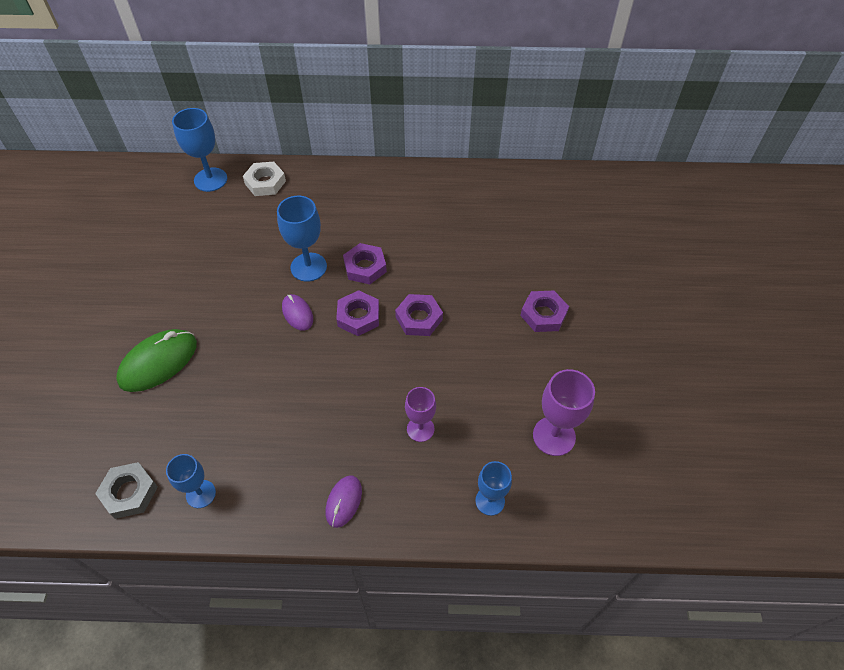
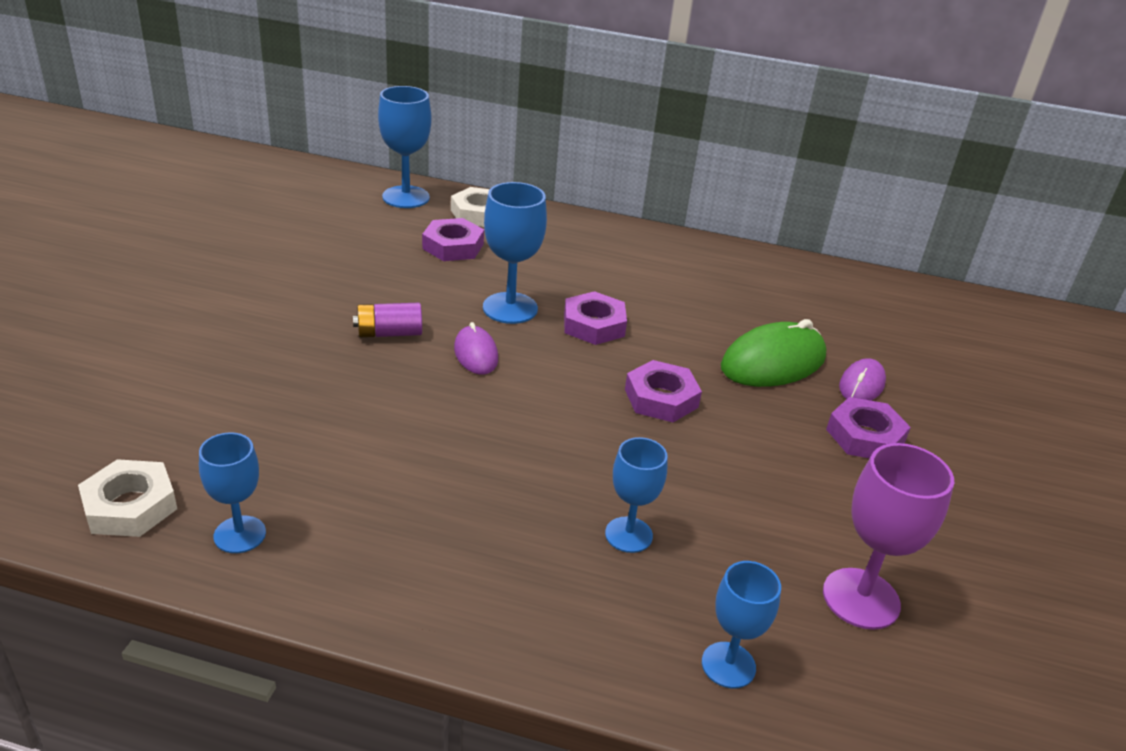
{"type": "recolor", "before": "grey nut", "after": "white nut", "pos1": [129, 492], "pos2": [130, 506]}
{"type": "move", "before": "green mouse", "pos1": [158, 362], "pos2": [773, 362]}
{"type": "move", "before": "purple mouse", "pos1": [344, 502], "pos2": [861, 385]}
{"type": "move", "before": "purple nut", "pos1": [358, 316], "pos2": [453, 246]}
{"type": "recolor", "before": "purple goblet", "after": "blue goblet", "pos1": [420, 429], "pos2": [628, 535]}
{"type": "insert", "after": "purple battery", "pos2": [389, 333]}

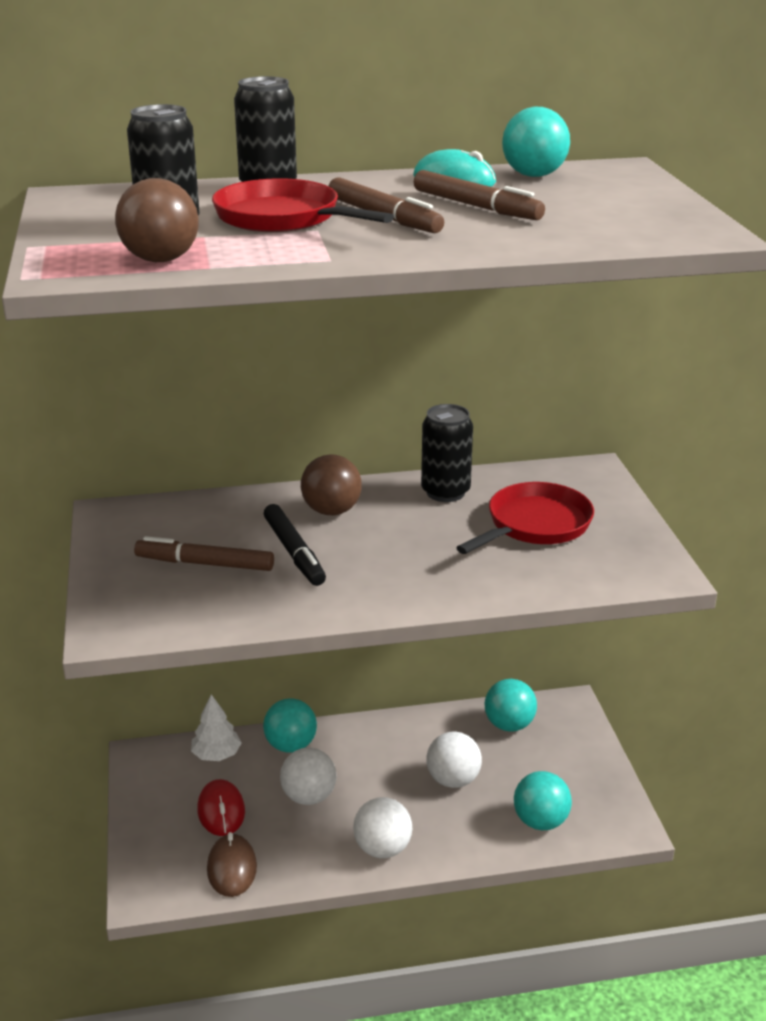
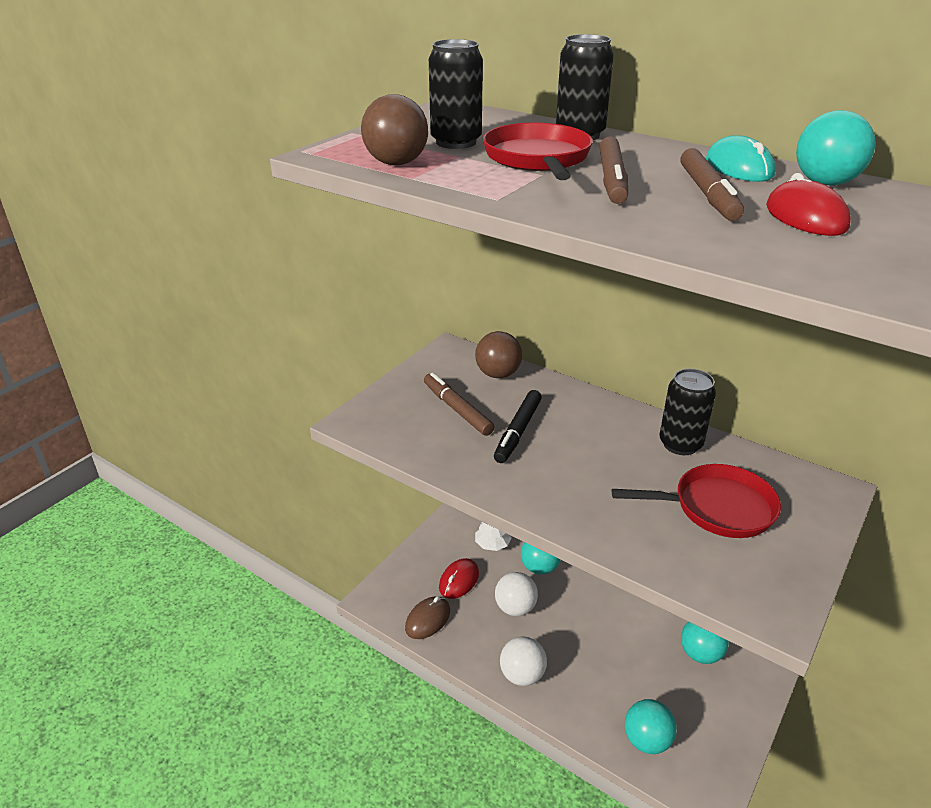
{"type": "move", "before": "brown ball", "pos1": [331, 511], "pos2": [498, 374]}
{"type": "delete", "before": "white ball", "pos1": [453, 780]}
{"type": "insert", "after": "red mouse", "pos2": [806, 217]}

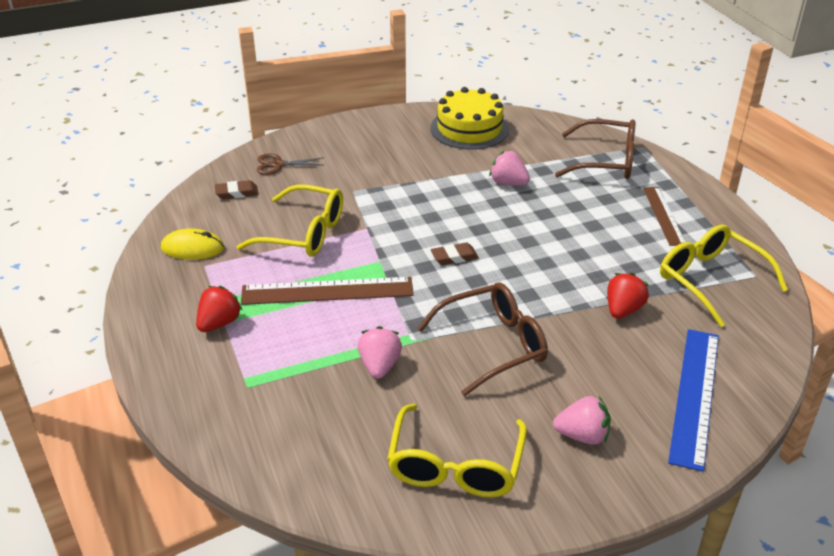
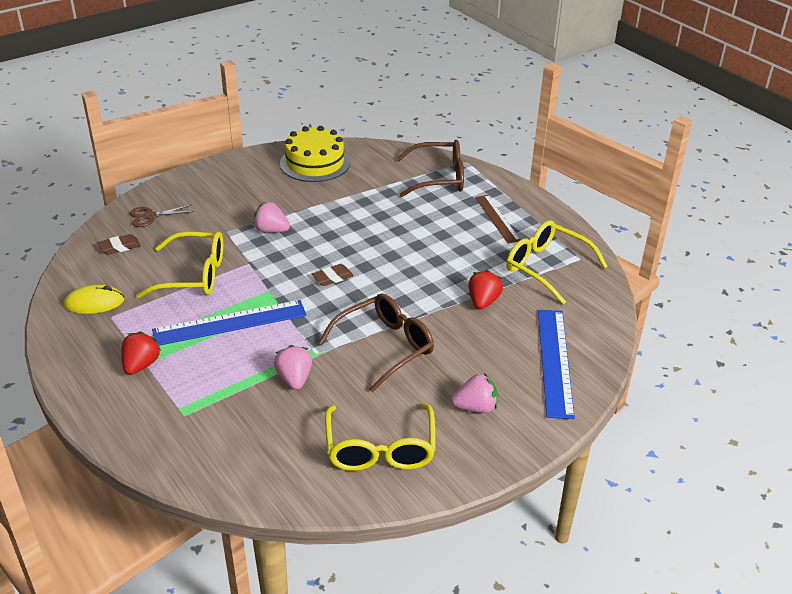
{"type": "recolor", "before": "brown ruler", "after": "blue ruler", "pos1": [327, 291], "pos2": [230, 323]}
{"type": "move", "before": "pink strawberry", "pos1": [508, 183], "pos2": [271, 230]}

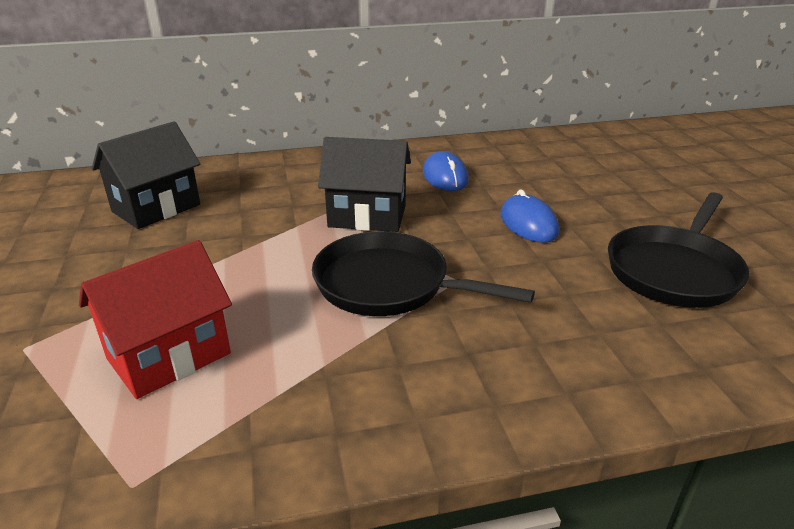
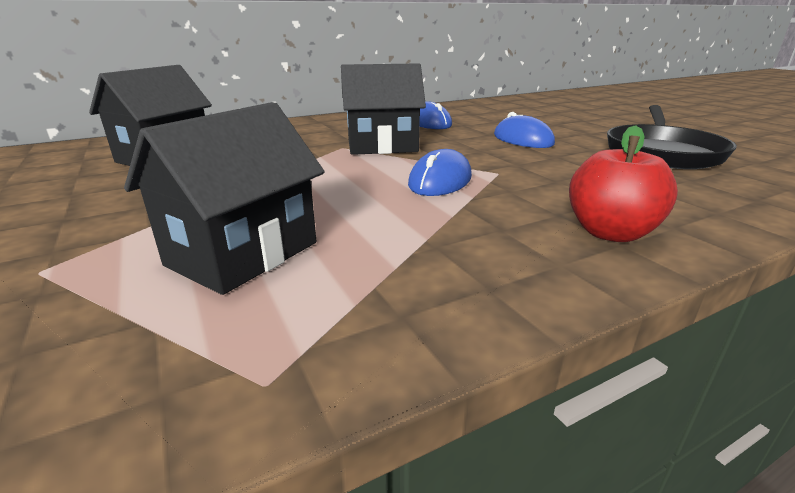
{"type": "recolor", "before": "red house", "after": "black house", "pos1": [169, 356], "pos2": [243, 254]}
{"type": "replace", "before": "black pan", "after": "blue mouse", "pos1": [389, 284], "pos2": [440, 181]}
{"type": "insert", "after": "red apple", "pos2": [610, 232]}

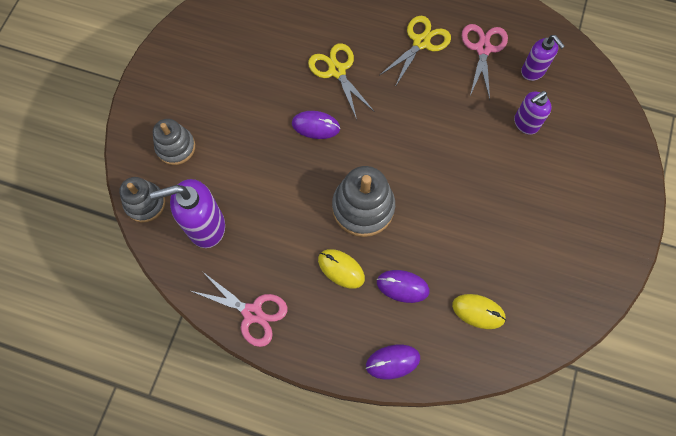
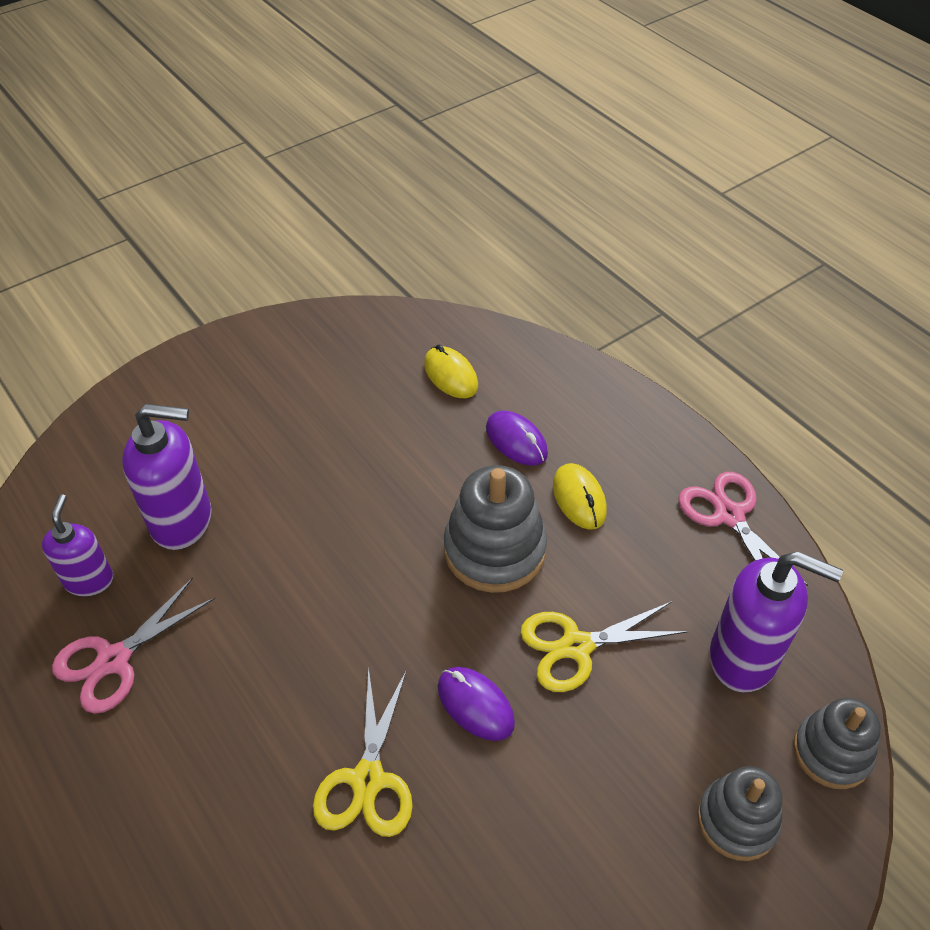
{"type": "delete", "before": "purple mouse", "pos1": [392, 362]}
{"type": "move", "before": "yellow scissors", "pos1": [421, 42], "pos2": [576, 646]}
{"type": "resize", "before": "purple soap dispenser", "pos1": [525, 123], "pos2": [182, 521], "scale": 1.61}

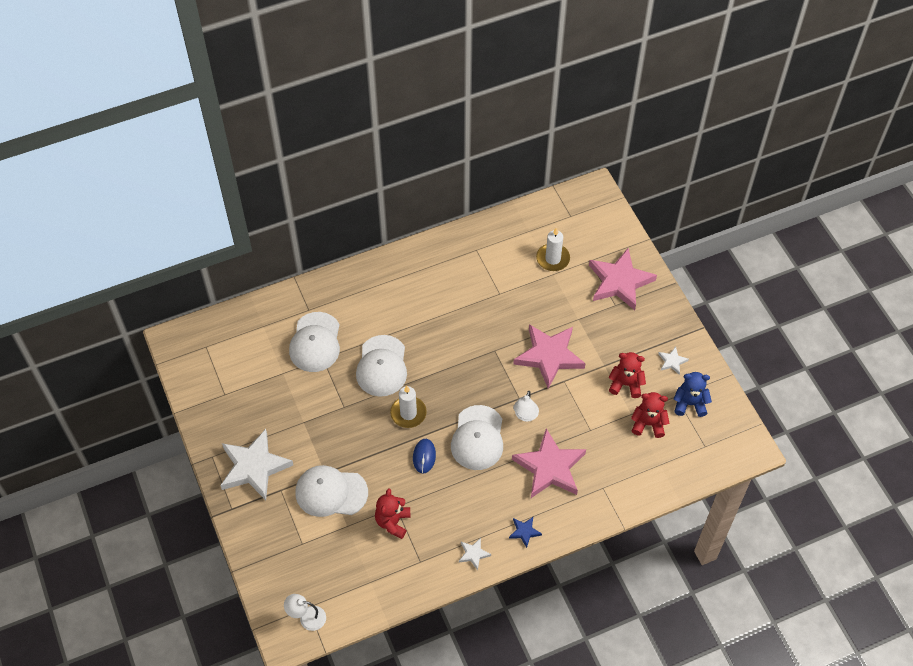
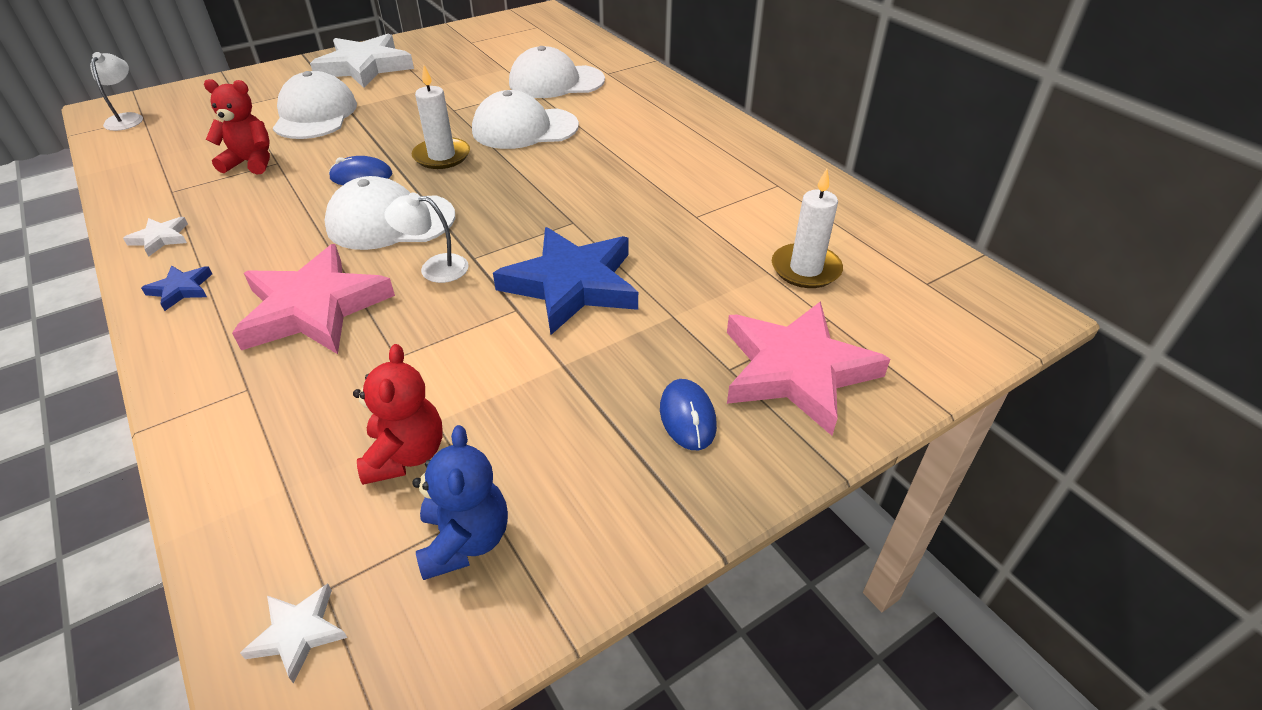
{"type": "recolor", "before": "pink star", "after": "blue star", "pos1": [549, 356], "pos2": [571, 285]}
{"type": "delete", "before": "red teddy bear", "pos1": [626, 384]}
{"type": "move", "before": "white star", "pos1": [672, 361], "pos2": [298, 633]}
{"type": "insert", "after": "blue mouse", "pos2": [687, 417]}

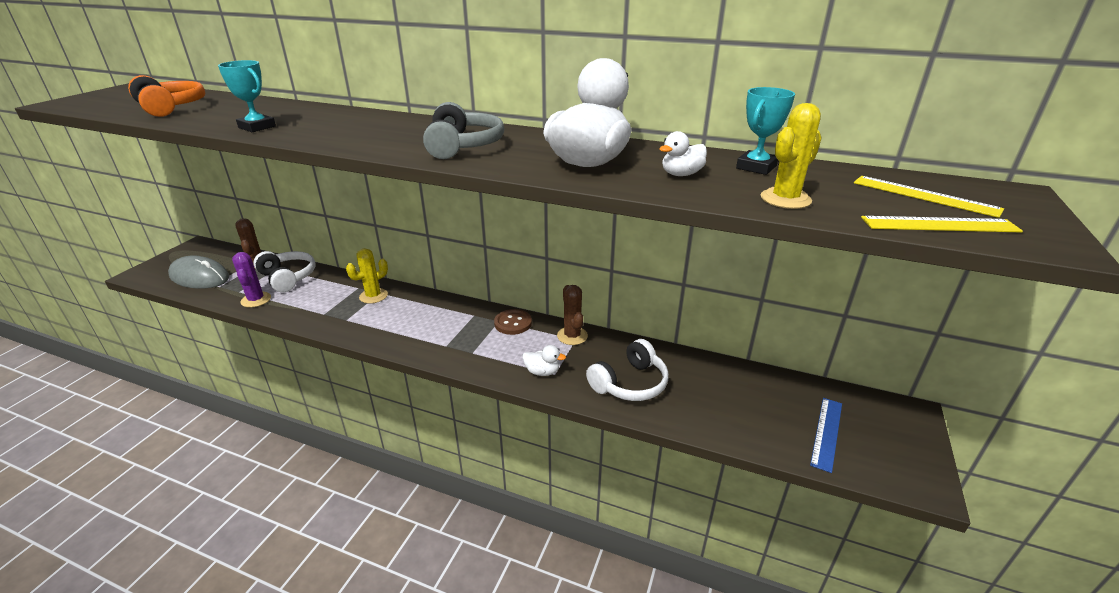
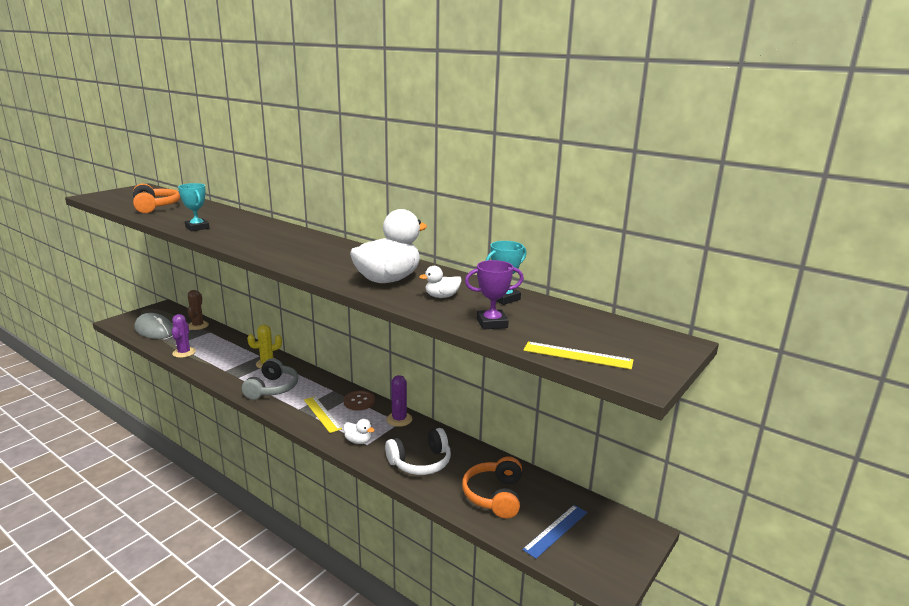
{"type": "delete", "before": "white headphones", "pos1": [288, 278]}
{"type": "move", "before": "grey headphones", "pos1": [463, 146], "pos2": [272, 388]}
{"type": "recolor", "before": "brown cactus", "after": "purple cactus", "pos1": [572, 336], "pos2": [399, 419]}
{"type": "replace", "before": "yellow cactus", "after": "purple trophy", "pos1": [785, 199], "pos2": [492, 323]}
{"type": "move", "before": "yellow ruler", "pos1": [924, 196], "pos2": [322, 414]}
{"type": "insert", "after": "orange headphones", "pos2": [494, 496]}

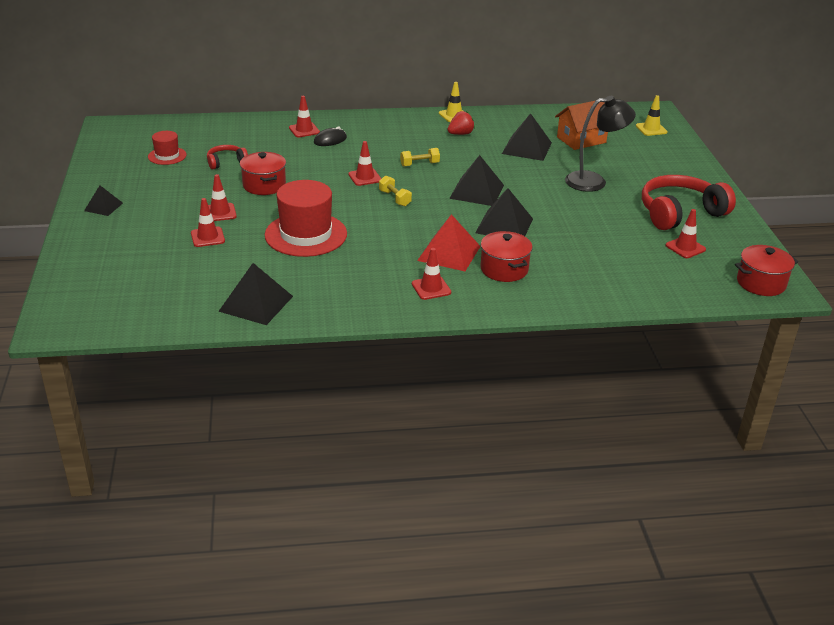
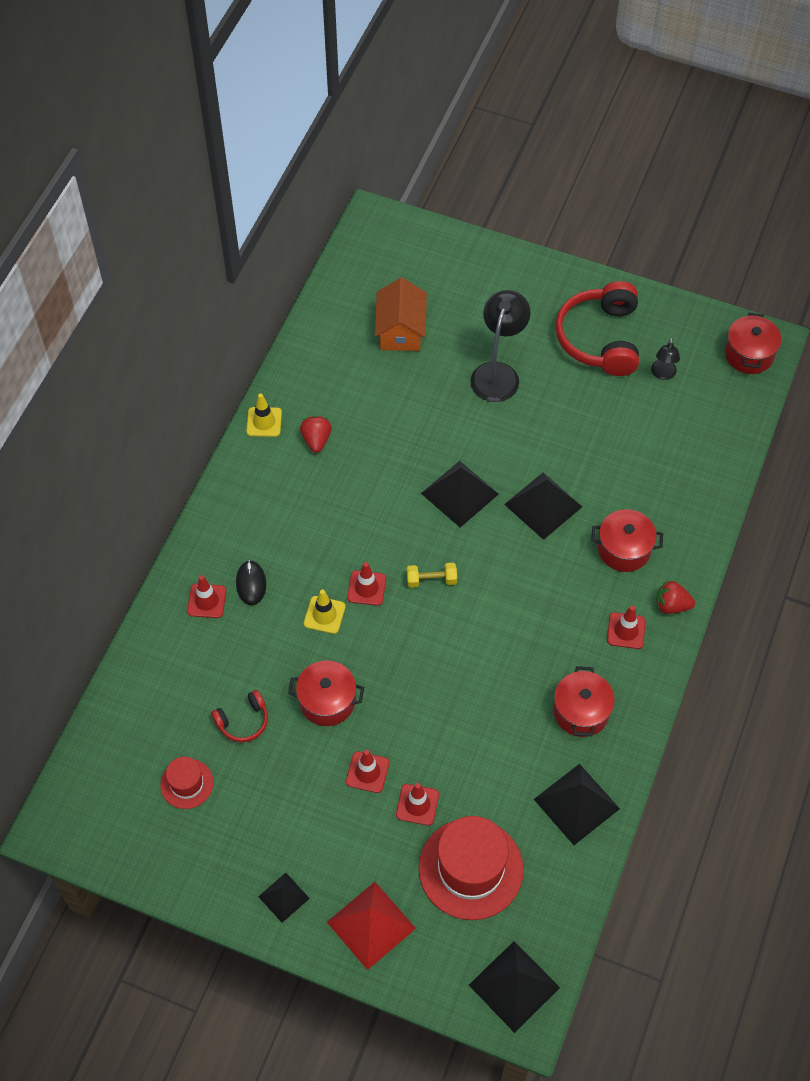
{"type": "rotate", "before": "red headphones", "pos1": [226, 162], "pos2": [243, 721], "turn": -120}
{"type": "move", "before": "red hat", "pos1": [306, 234], "pos2": [470, 868]}
{"type": "delete", "before": "yellow dumbbell", "pos1": [419, 164]}
{"type": "move", "before": "red pyramid", "pos1": [449, 253], "pos2": [371, 925]}
{"type": "move", "before": "black pyramid", "pos1": [526, 148], "pos2": [514, 986]}
{"type": "move", "before": "yellow traffic cone", "pos1": [651, 129], "pos2": [324, 615]}
{"type": "replace", "before": "red traffic cone", "after": "black lamp", "pos1": [685, 247], "pos2": [663, 374]}
{"type": "insert", "after": "red pot", "pos2": [581, 712]}
{"type": "insert", "after": "red strawberry", "pos2": [671, 605]}

